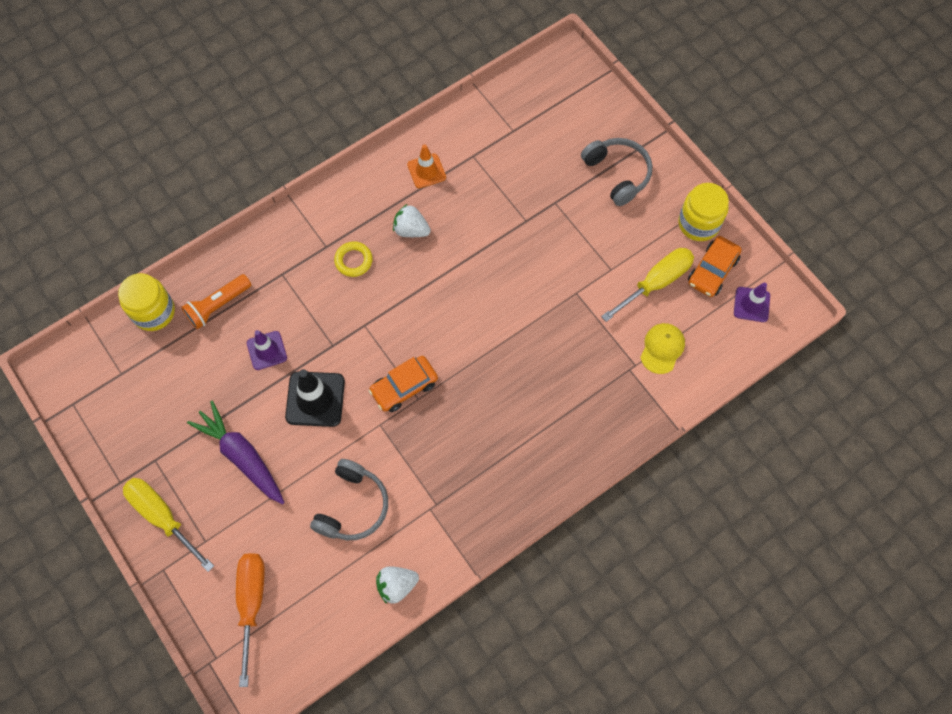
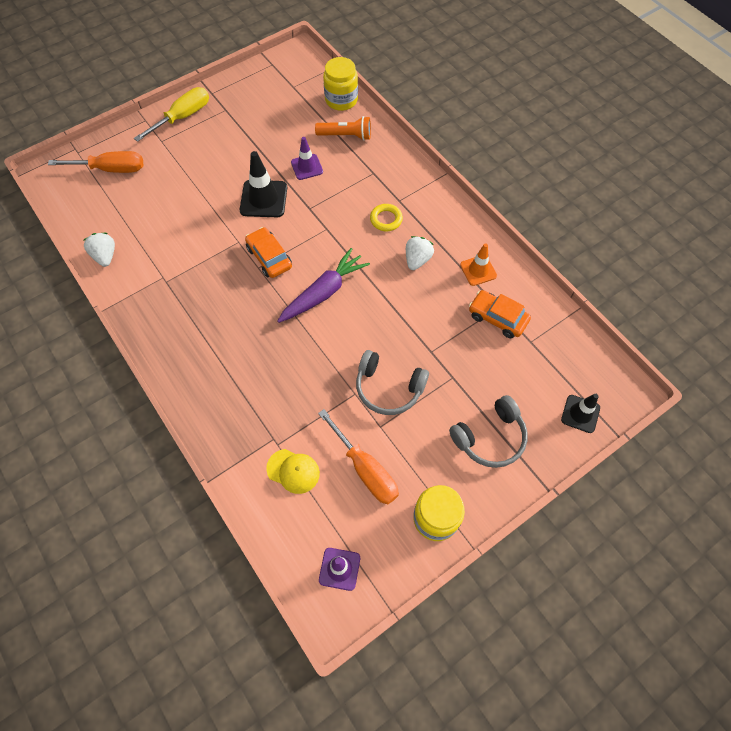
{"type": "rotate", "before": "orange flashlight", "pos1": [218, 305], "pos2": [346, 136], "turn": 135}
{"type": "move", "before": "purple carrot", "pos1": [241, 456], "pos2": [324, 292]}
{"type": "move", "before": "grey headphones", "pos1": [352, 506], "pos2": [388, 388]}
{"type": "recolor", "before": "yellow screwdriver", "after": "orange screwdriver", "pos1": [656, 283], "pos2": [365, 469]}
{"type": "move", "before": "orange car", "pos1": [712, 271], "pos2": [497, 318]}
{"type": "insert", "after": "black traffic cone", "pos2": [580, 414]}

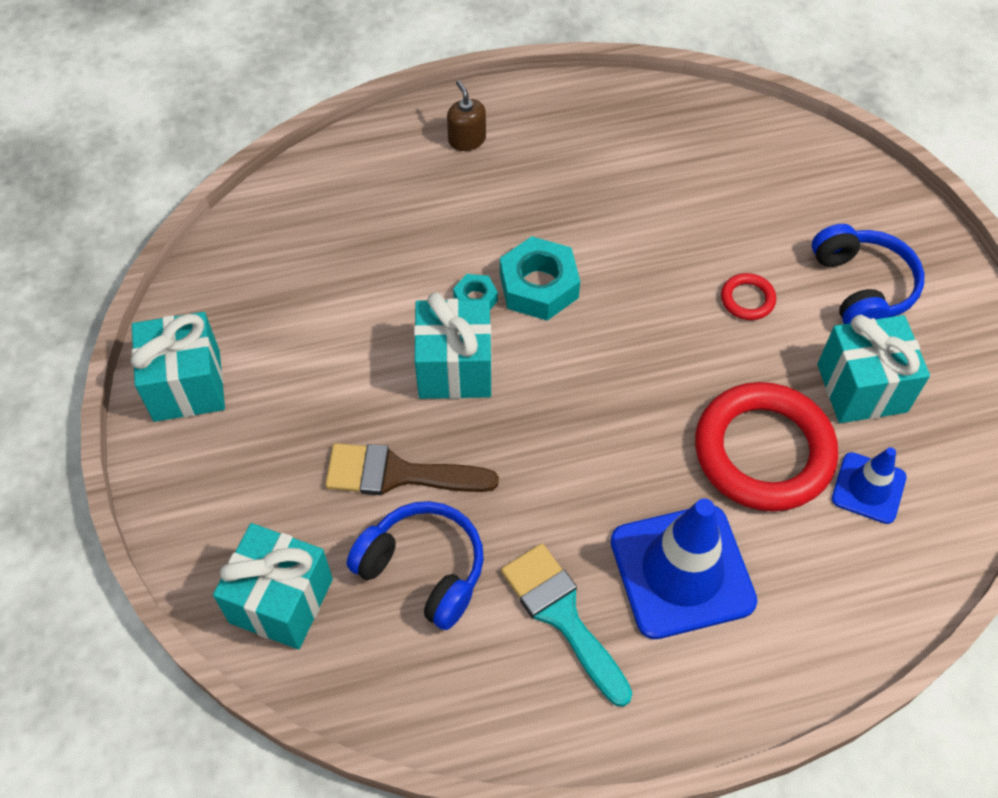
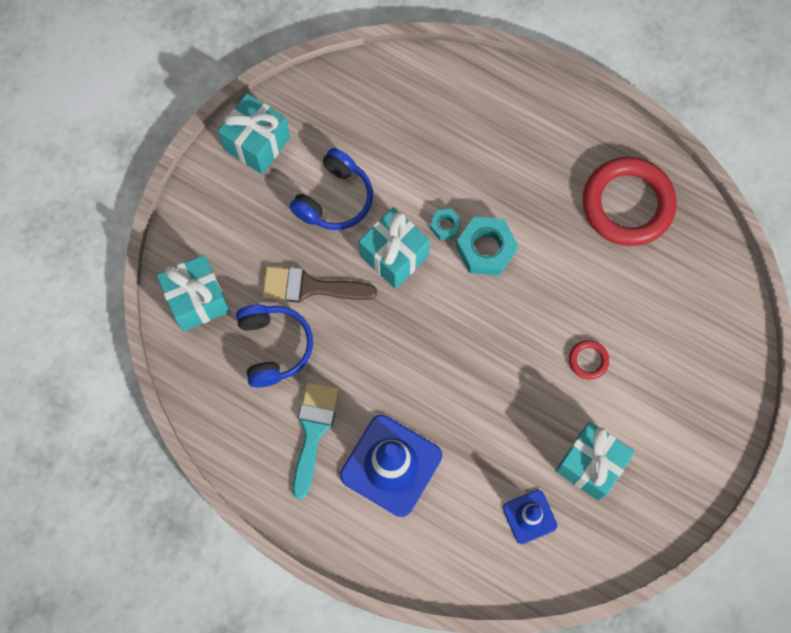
{"type": "rotate", "before": "brown brush", "pos1": [398, 474], "pos2": [310, 287], "turn": -45}
{"type": "delete", "before": "brown soap dispenser", "pos1": [467, 139]}
{"type": "move", "before": "red ring", "pos1": [763, 451], "pos2": [627, 204]}
{"type": "move", "before": "blue headphones", "pos1": [861, 287], "pos2": [334, 199]}

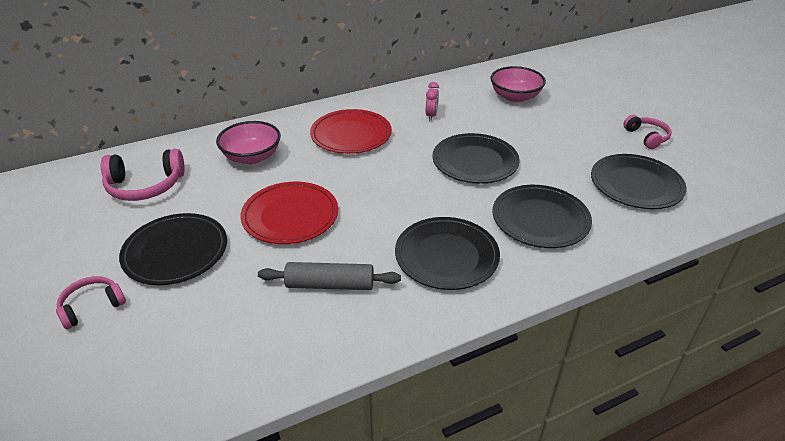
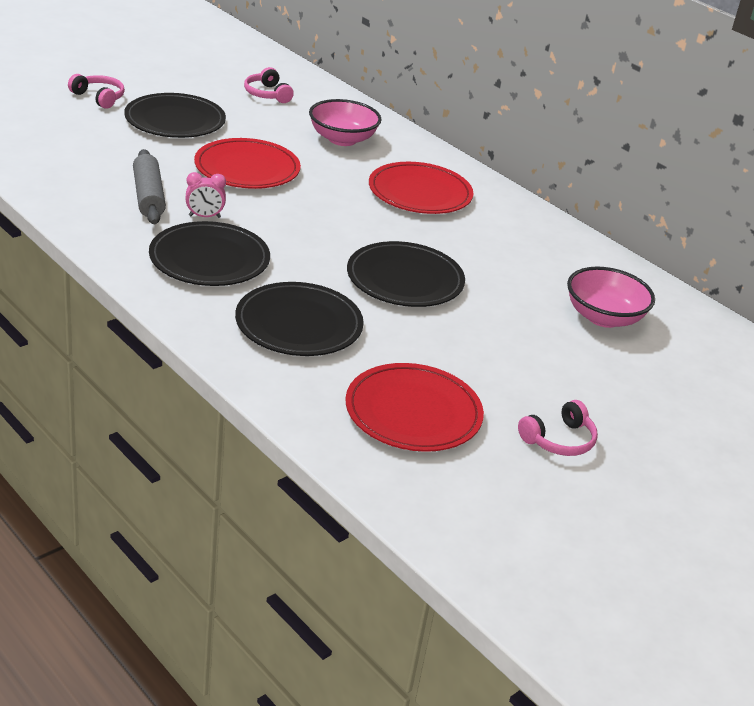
{"type": "resize", "before": "pink headphones", "pos1": [145, 186], "pos2": [267, 94], "scale": 0.63}
{"type": "move", "before": "pink clock", "pos1": [431, 115], "pos2": [204, 216]}
{"type": "recolor", "before": "black plate", "after": "red plate", "pos1": [636, 185], "pos2": [413, 412]}

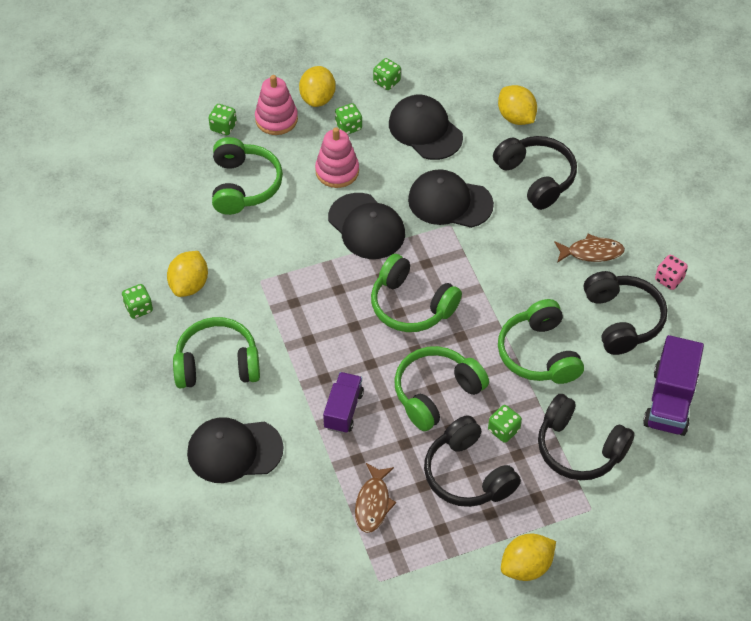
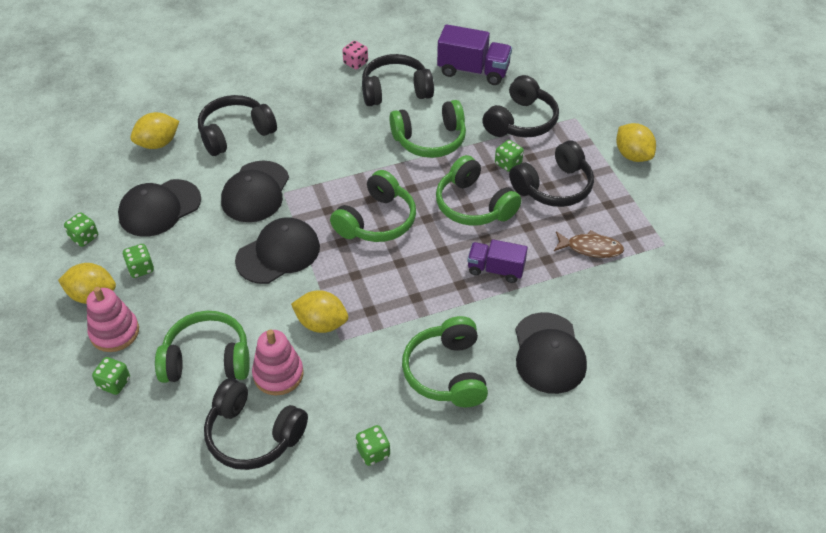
{"type": "move", "before": "yellow lemon", "pos1": [189, 285], "pos2": [321, 323]}
{"type": "move", "before": "pink stacking toy", "pos1": [337, 171], "pos2": [278, 374]}
{"type": "delete", "before": "brown fish", "pos1": [591, 252]}
{"type": "insert", "after": "black headphones", "pos2": [253, 434]}

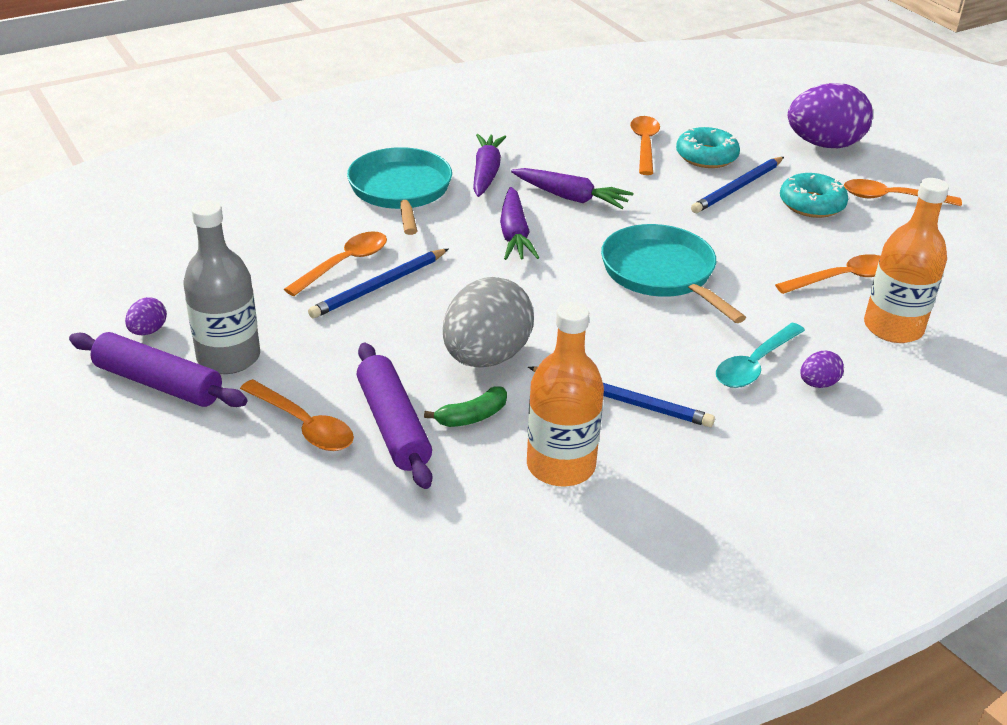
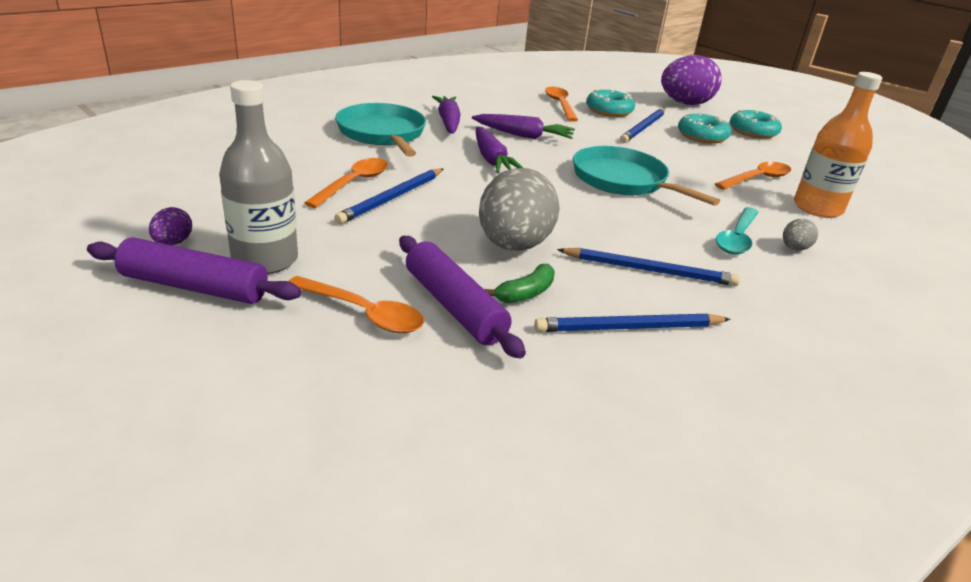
{"type": "replace", "before": "orange bottle", "after": "blue pencil", "pos1": [561, 466], "pos2": [629, 328]}
{"type": "recolor", "before": "purple egg", "after": "grey egg", "pos1": [818, 384], "pos2": [794, 248]}
{"type": "replace", "before": "orange spoon", "after": "turquoise donut", "pos1": [892, 198], "pos2": [753, 132]}

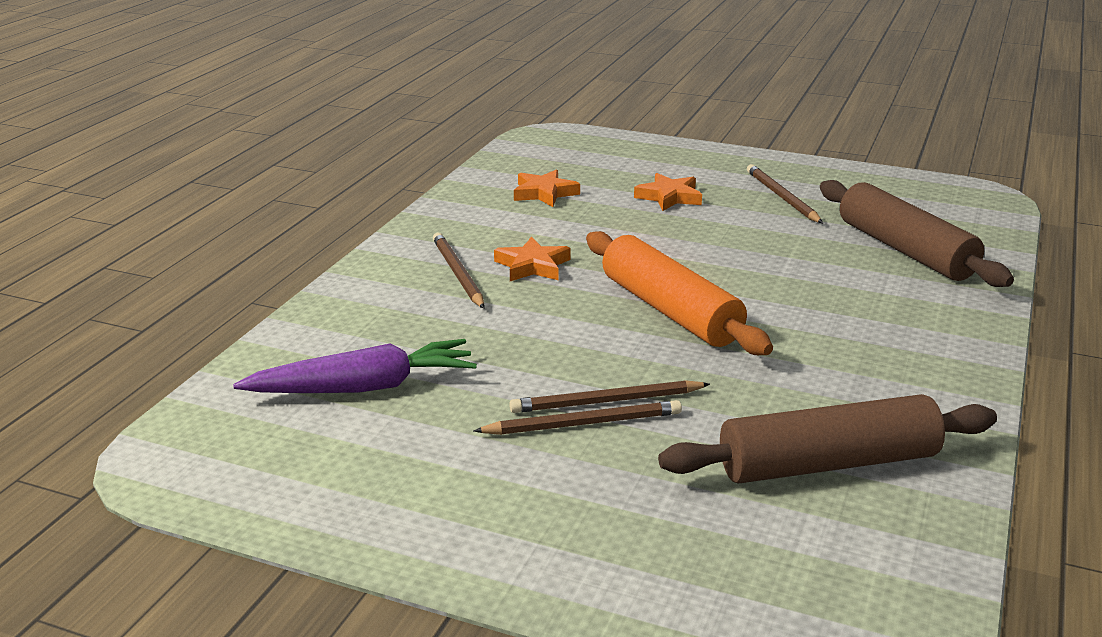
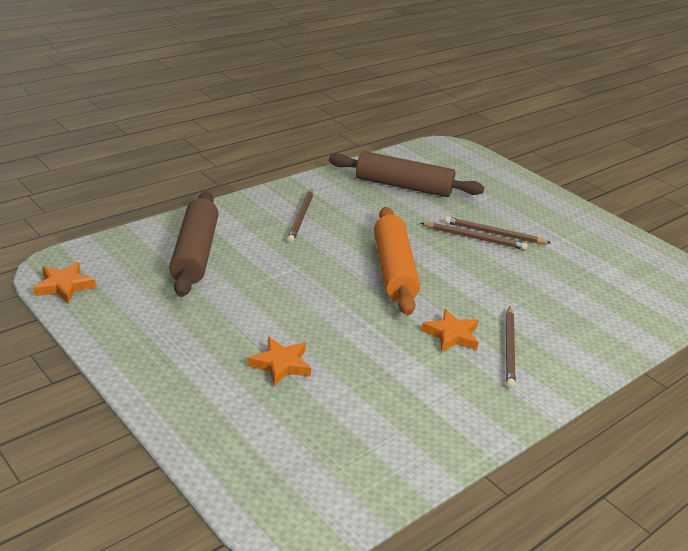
{"type": "delete", "before": "purple carrot", "pos1": [363, 387]}
{"type": "move", "before": "orange star", "pos1": [544, 193], "pos2": [64, 286]}
{"type": "move", "before": "brown pencil", "pos1": [782, 197], "pos2": [301, 217]}

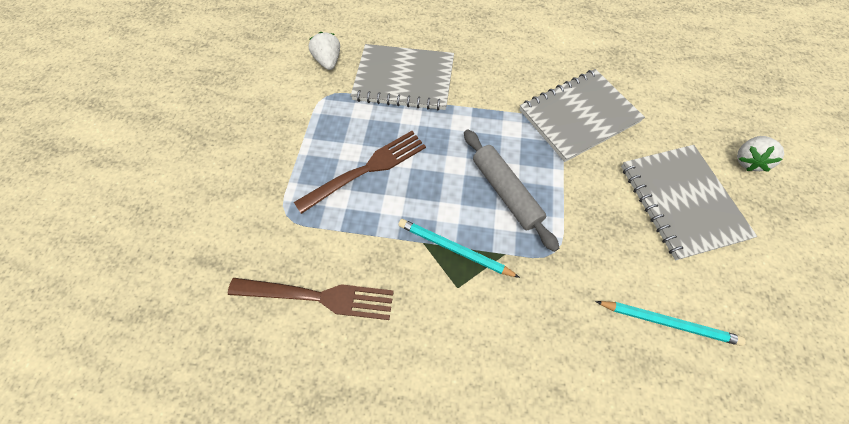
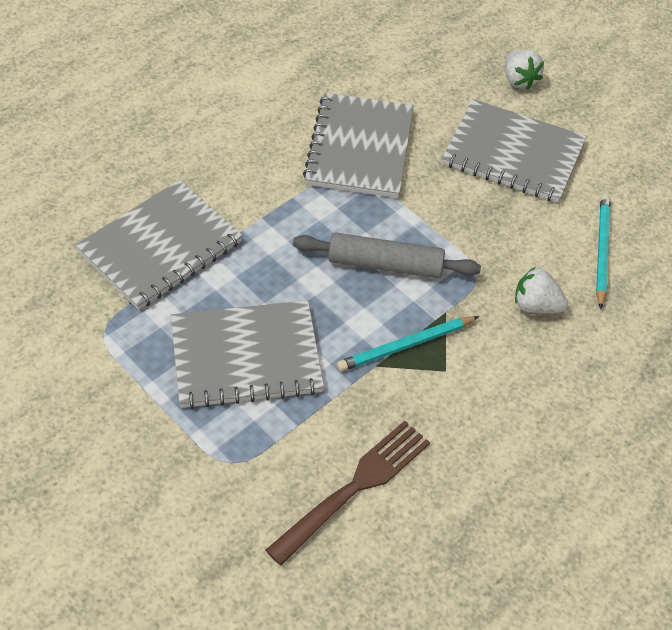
{"type": "replace", "before": "brown fork", "after": "grey notebook", "pos1": [366, 169], "pos2": [246, 356]}
{"type": "move", "before": "white strawberry", "pos1": [328, 61], "pos2": [535, 305]}
{"type": "rotate", "before": "turquoise pencil", "pos1": [668, 322], "pos2": [601, 251], "turn": -45}

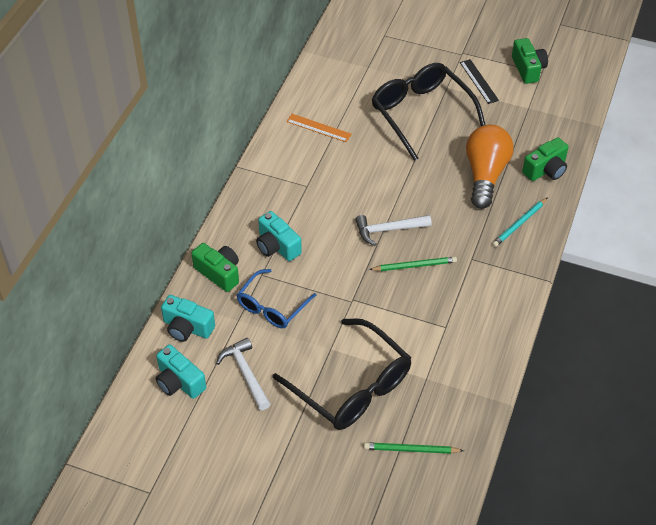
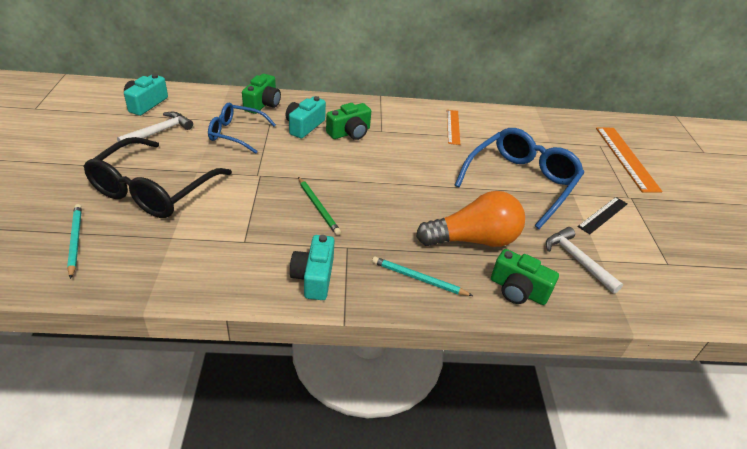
{"type": "move", "before": "turquoise camera", "pos1": [187, 327], "pos2": [314, 277]}
{"type": "move", "before": "white hammer", "pos1": [388, 230], "pos2": [577, 260]}
{"type": "recolor", "before": "green pencil", "after": "turquoise pencil", "pos1": [411, 450], "pos2": [75, 241]}
{"type": "recolor", "before": "black glasses", "after": "blue glasses", "pos1": [421, 114], "pos2": [521, 182]}
{"type": "move", "before": "green camera", "pos1": [528, 69], "pos2": [350, 133]}
{"type": "insert", "after": "orange ruler", "pos2": [626, 158]}

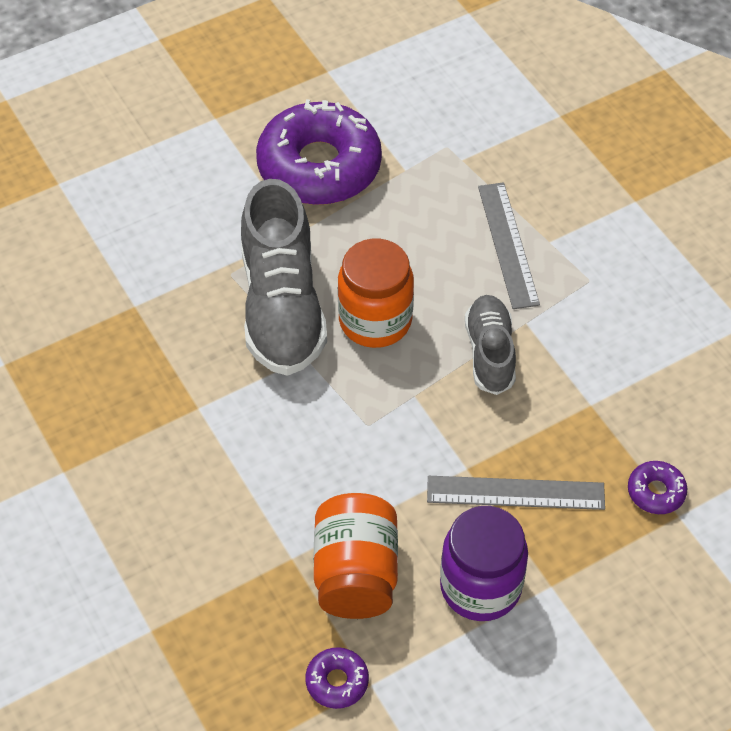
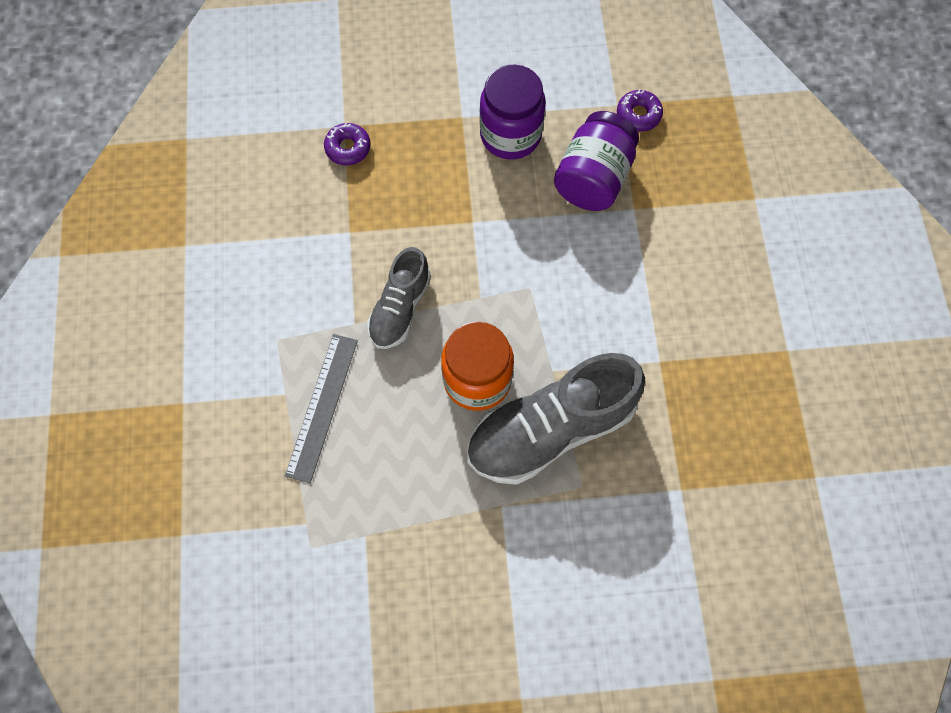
{"type": "rotate", "before": "grey shoe", "pos1": [282, 307], "pos2": [550, 429], "turn": -135}
{"type": "delete", "before": "purple donut", "pos1": [319, 166]}
{"type": "recolor", "before": "orange jar", "after": "purple jar", "pos1": [356, 574], "pos2": [593, 178]}
{"type": "delete", "before": "grey ruler", "pos1": [515, 492]}

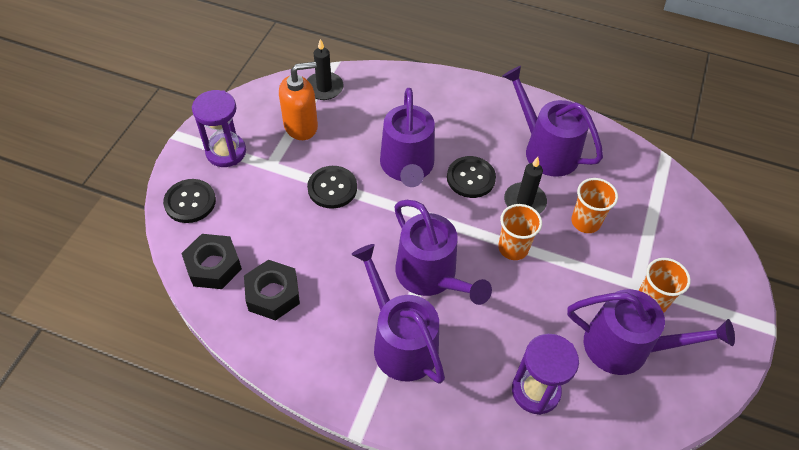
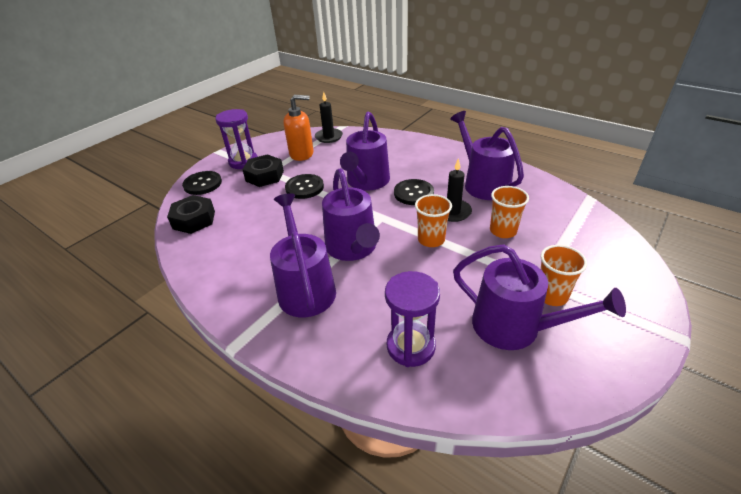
{"type": "move", "before": "black nut", "pos1": [273, 294], "pos2": [264, 176]}

